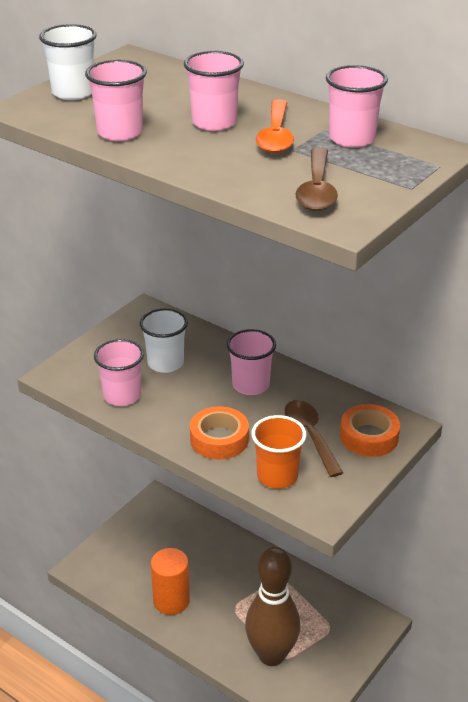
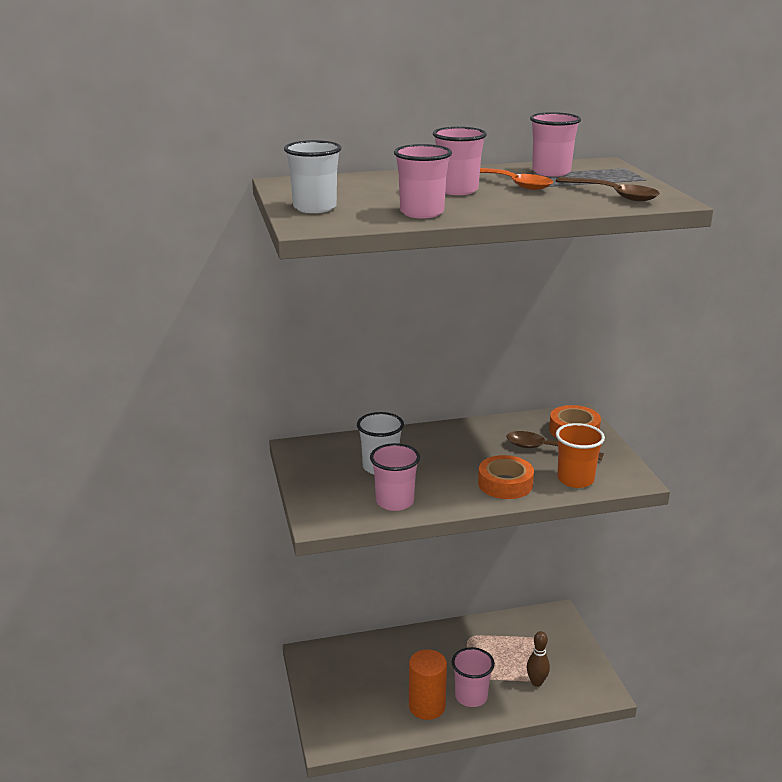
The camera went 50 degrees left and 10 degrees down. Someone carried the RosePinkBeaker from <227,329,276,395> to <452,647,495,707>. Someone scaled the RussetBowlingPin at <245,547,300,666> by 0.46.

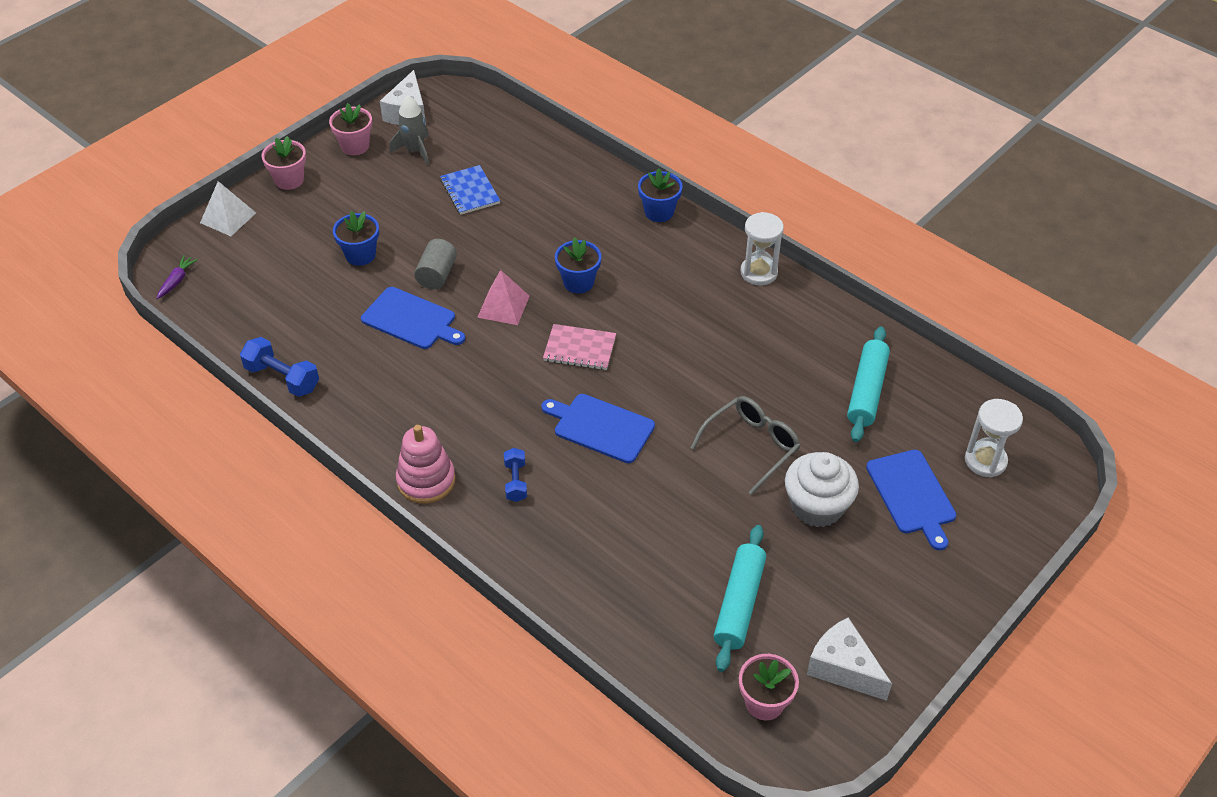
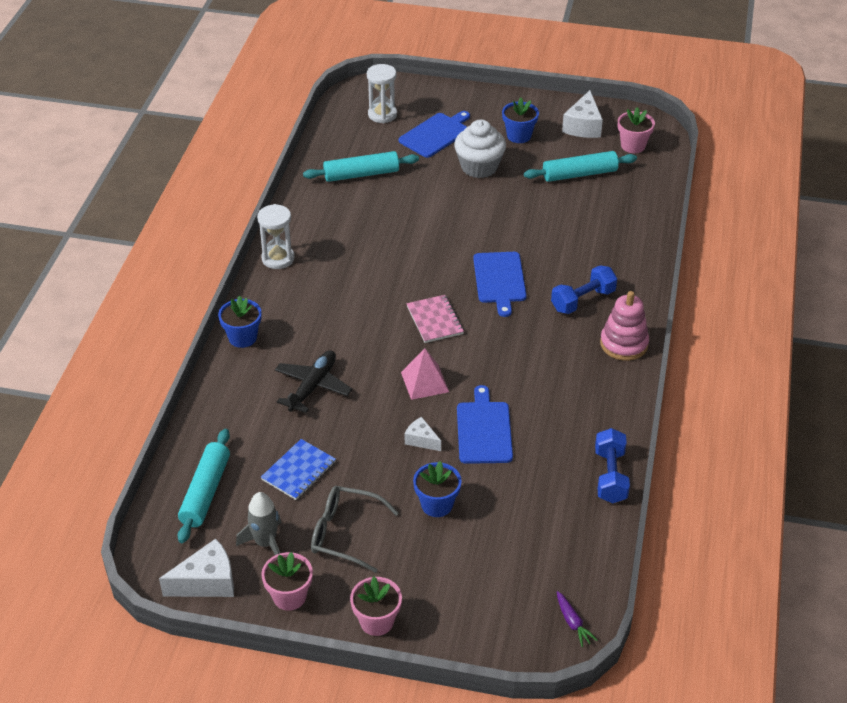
The camera went 120 degrees left and 5 degrees down. Someone rotated the VioletRootVegetable at <157,255,198,299> by 105 degrees counterclockwise. Someone took away the SnowWhitePyramid at <200,181,256,236>. Someone swapped the GraySolidCylinder at <414,239,457,289> for the SnowWhiteCheese at <405,417,441,451>. Someone scaled the CobaltFreeWeight at <504,448,527,502> by 1.57. Someone carried the CobaltPottedPlant from <555,237,601,293> to <502,98,539,143>. Someone carried the GrayGlasses from <691,396,800,495> to <311,486,399,573>. Someone put down the TealPastryRoller at <178,429,230,543>. Someone put down the JetBlackToyPlane at <275,350,353,413>.

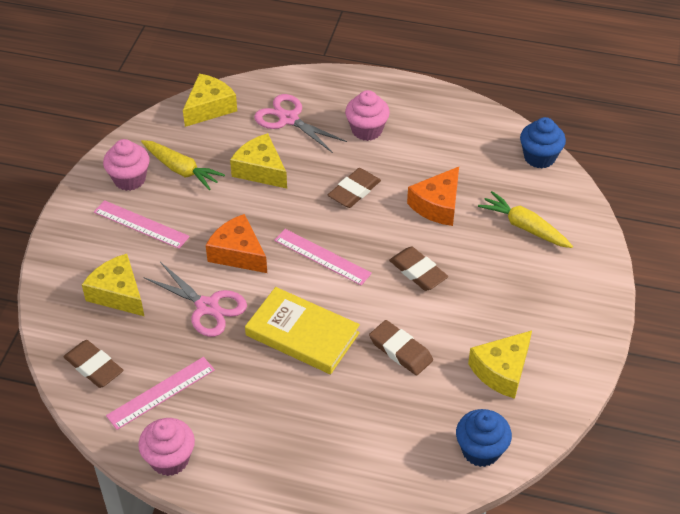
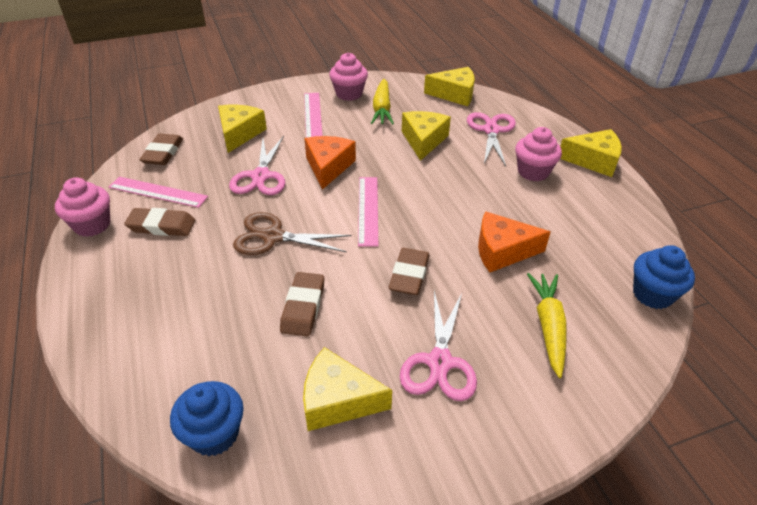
The camera went 55 degrees right and 5 degrees down. Someone swapped the GoldenHardcover at <245,287,360,374> for the RussetShears at <233,212,352,255>. Someone carried the RussetGumEraser from <328,168,381,208> to <124,208,195,236>. Someone put down the RosePinkShears at <400,291,477,401>. Someone put down the GoldenCheese at <560,129,622,177>.

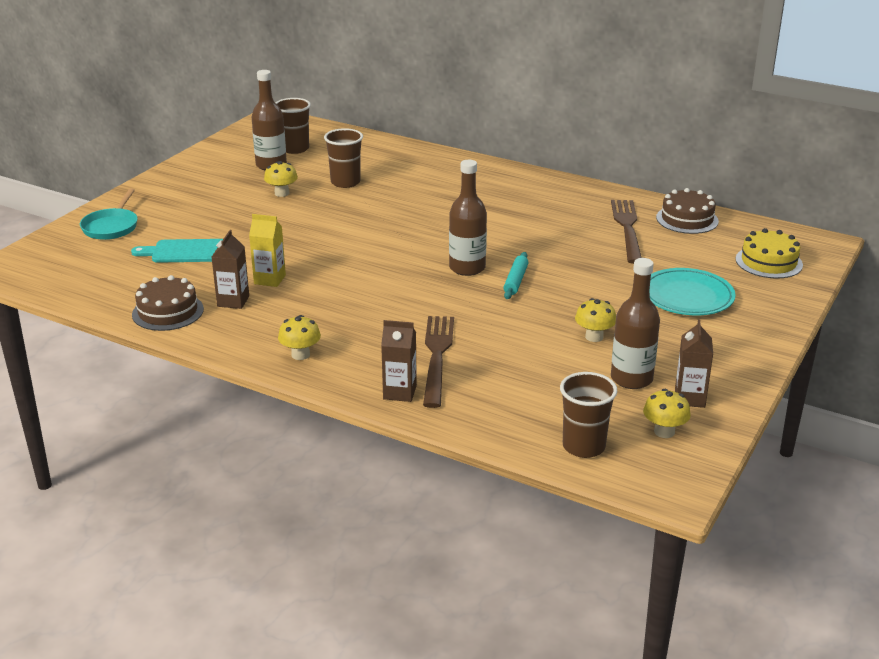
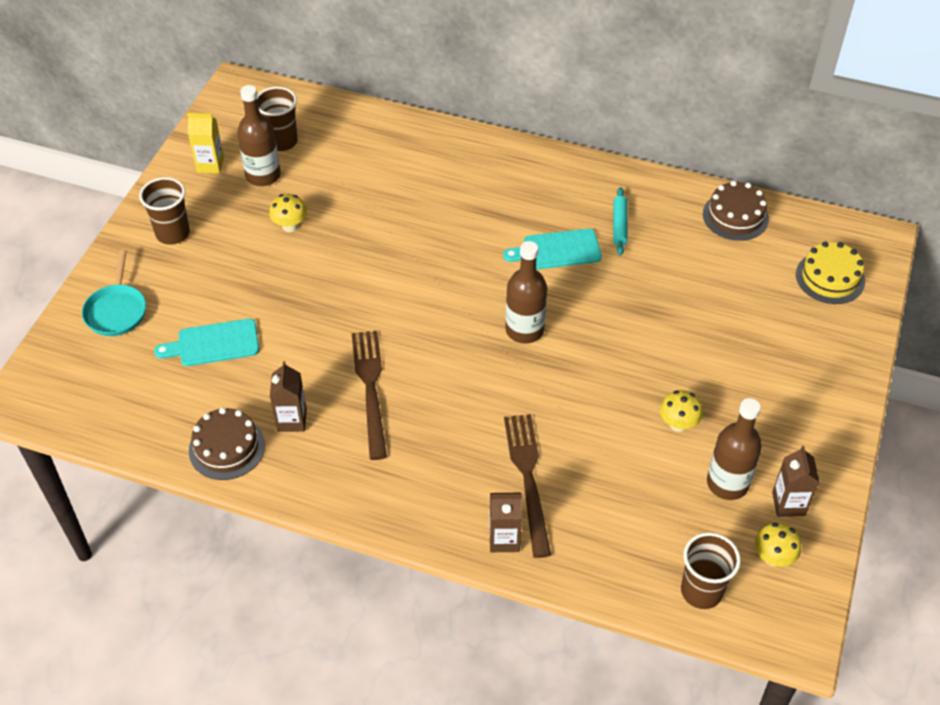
The camera went 10 degrees left and 20 degrees up. Someone carried the GoldenJuiceCarton from <249,214,286,287> to <187,113,224,174>. Someone took away the GoldenFungus at <278,315,321,360>. Someone carried the RussetBeaker from <324,128,363,188> to <139,177,190,245>. Someone carried the TealPastryRoller from <503,252,528,299> to <613,187,628,256>. Someone carried the RussetFork from <611,200,642,264> to <352,331,387,460>. Someone took away the TealDinnerPlate at <650,268,736,315>. Someone put down the TealCuttingBoard at <503,229,602,270>.

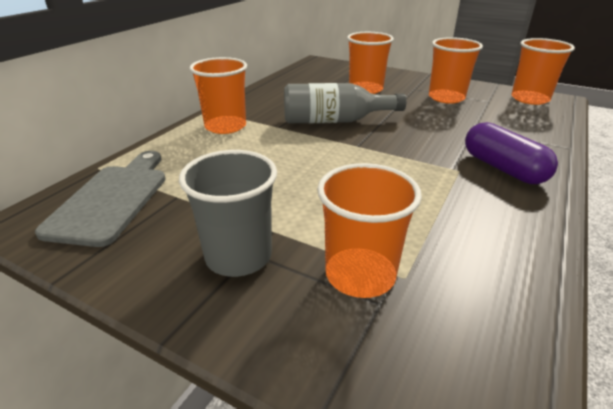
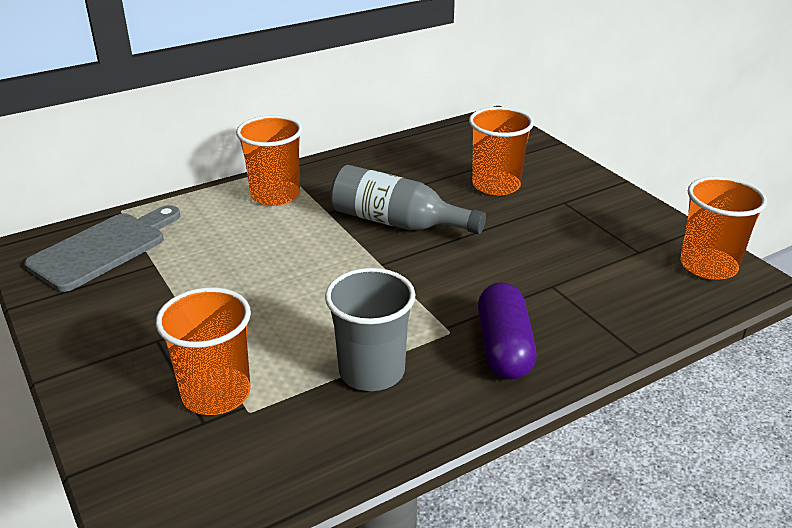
The camera went 30 degrees right and 0 degrees up. Someone carried the GrayBeaker from <179,150,277,277> to <325,268,415,391>. Someone took away the OrangeBeaker at <429,37,483,104>.

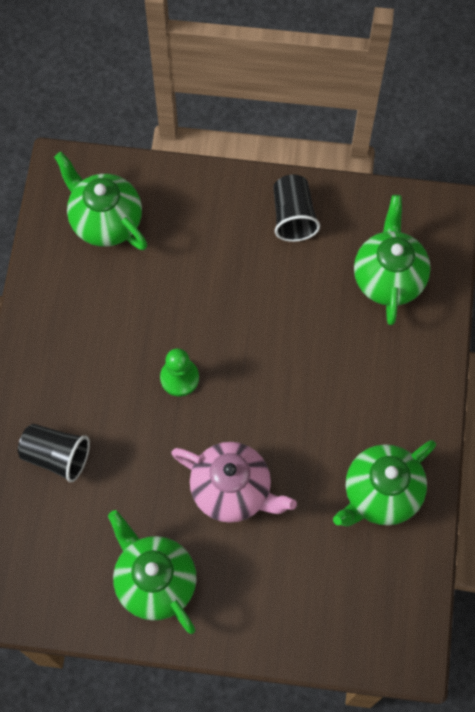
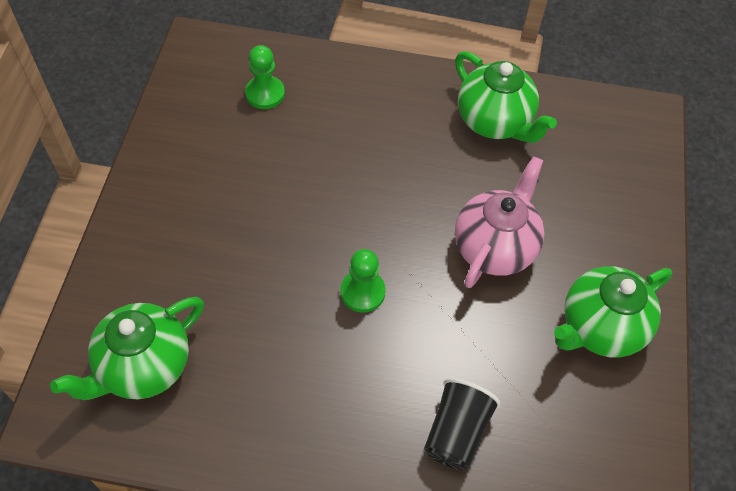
The camera went 90 degrees left and 10 degrees down. Someone took away the JetBlackBeaker at <273,175,320,242>. Someone swapped the EmeraldChinaTeapot at <354,195,431,325> for the EmeraldChessPawn at <245,45,285,109>.

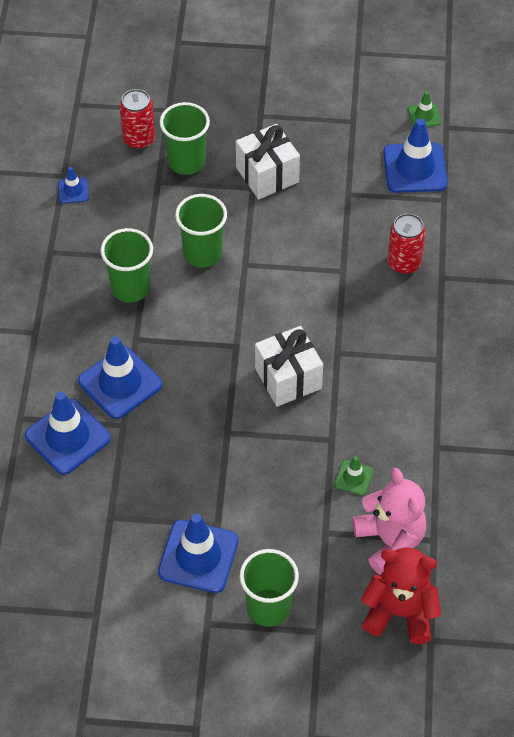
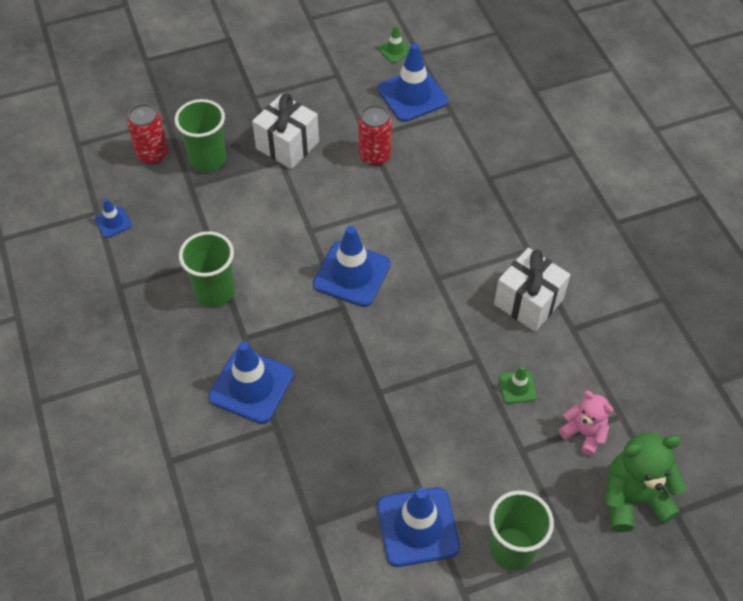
The camera went 25 degrees left and 0 degrees up. Someone carried the CobaltSafetyCone from <25,392,111,475> to <313,226,391,307>. Someone took away the EmeraldBeaker at <175,194,227,268>. Someone carried the SnowWhitePresent from <255,326,323,407> to <494,248,570,332>. Someone scaled the RosePinkTeddyBear at <353,468,426,575> by 0.61. Someone repainted the RedTeddyBear at <361,547,441,644>, which became the EmeraldTeddyBear at <605,433,686,532>. Someone carried the RedSodaCan from <387,213,426,274> to <358,105,392,166>.

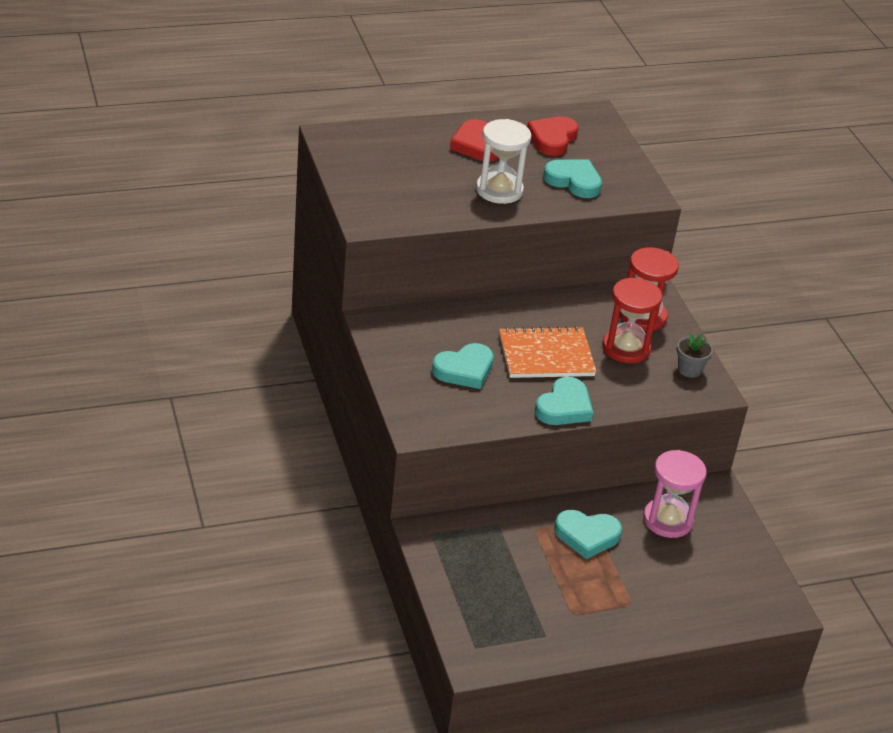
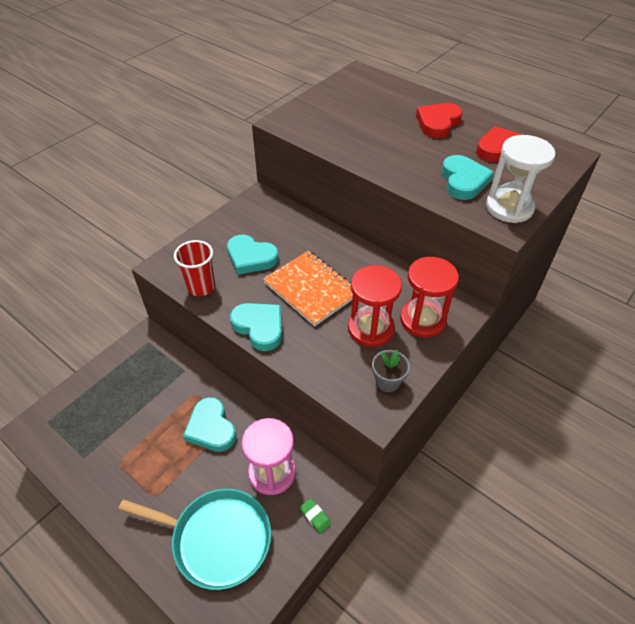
The camera went 60 degrees right and 10 degrees up. Someone carried the SnowWhiteSandTimer from <476,119,531,204> to <486,135,556,223>. Someone rotated the TealLoveHeart at <535,377,593,425> by 135 degrees counterclockwise. Someone put down the TealSkillet at <118,489,271,590>. Someone put down the RedBeaker at <174,240,215,296>. Someone put down the EmeraldGumEraser at <300,498,331,534>.

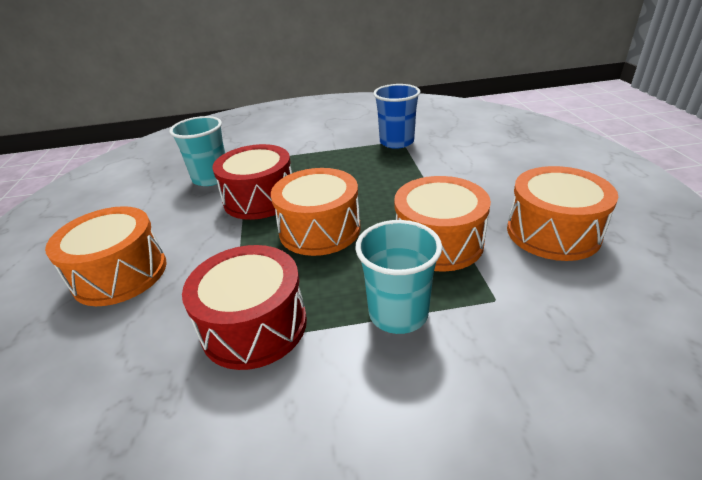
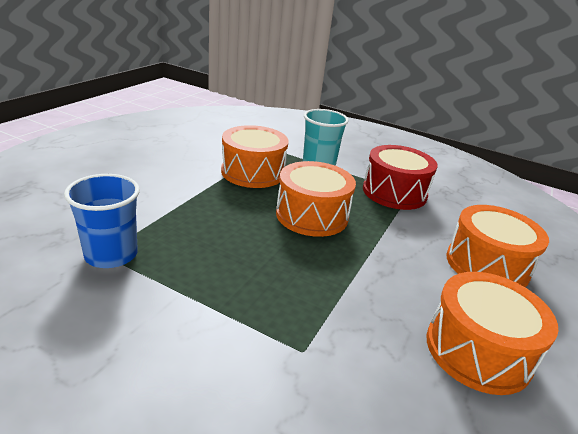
The camera went 150 degrees left and 5 degrees down. Someone took away the TealBeaker at <169,116,225,186>. Someone took away the RedToyDrum at <212,144,292,220>. Someone carried the OrangeToyDrum from <507,166,618,261> to <427,272,558,395>.

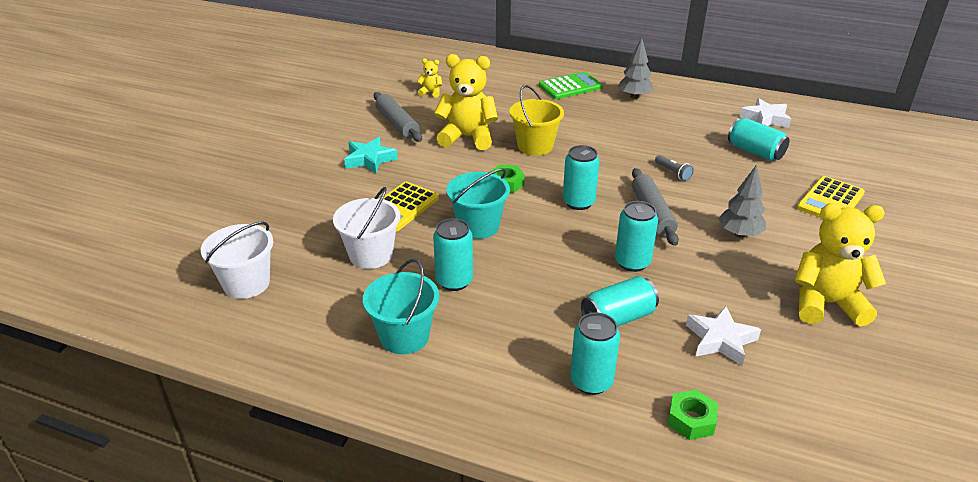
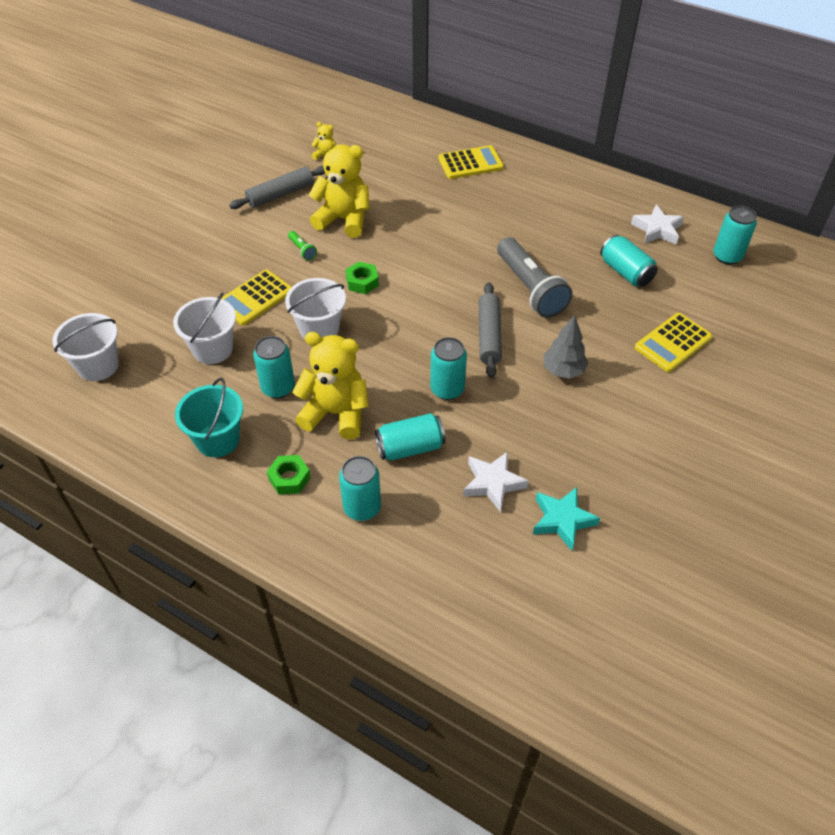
The camera went 10 degrees right and 15 degrees up. Someone carried the TealStar from <344,137,398,173> to <533,487,600,551>. Someone rotated the GrayPastryRoller at <374,92,422,142> by 75 degrees clockwise. Someone repainted the TealPail at <446,168,510,239>, which became the SnowWhitePail at <285,278,346,340>. Someone took away the GoldenPail at <509,85,564,156>. Someone repainted the EmeraldAddingMachine at <539,72,603,99>, which became the GoldenAddingMachine at <438,145,504,179>. Someone carried the TealSodaCan from <563,145,600,210> to <713,206,757,265>. Someone took away the GrayToyTree at <618,38,654,99>. Someone scaled the GrayPocketTorch at <655,155,694,181> by 2.41. Someone carried the EmeraldHexNut from <668,389,718,440> to <267,455,311,494>. Someone carried the GoldenTeddyBear from <795,203,886,326> to <292,332,369,439>. Someone put down the EmeraldPocketTorch at <288,231,317,260>.

